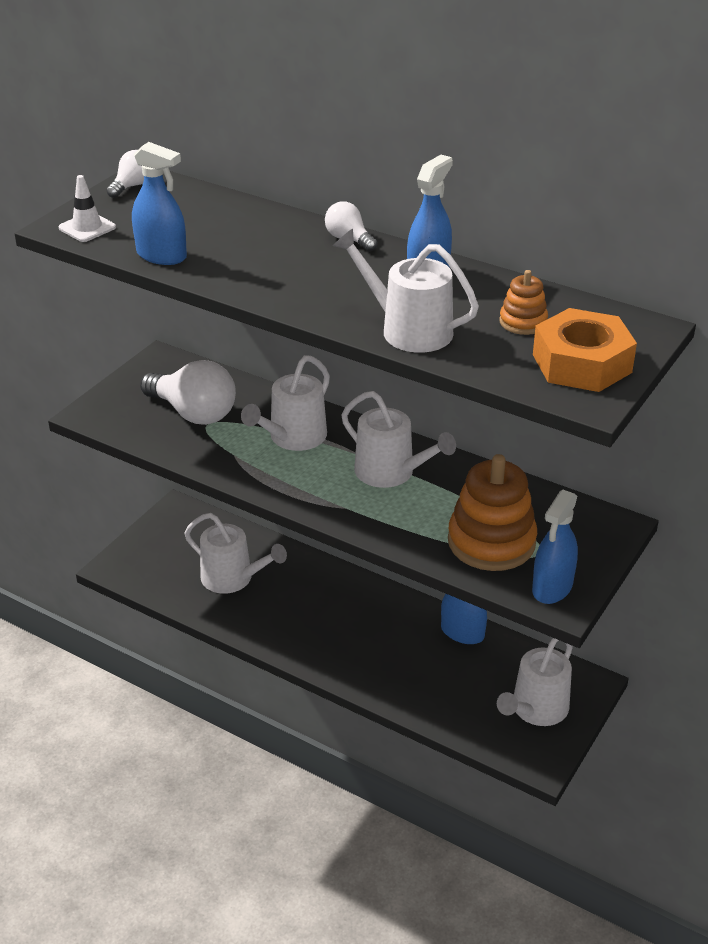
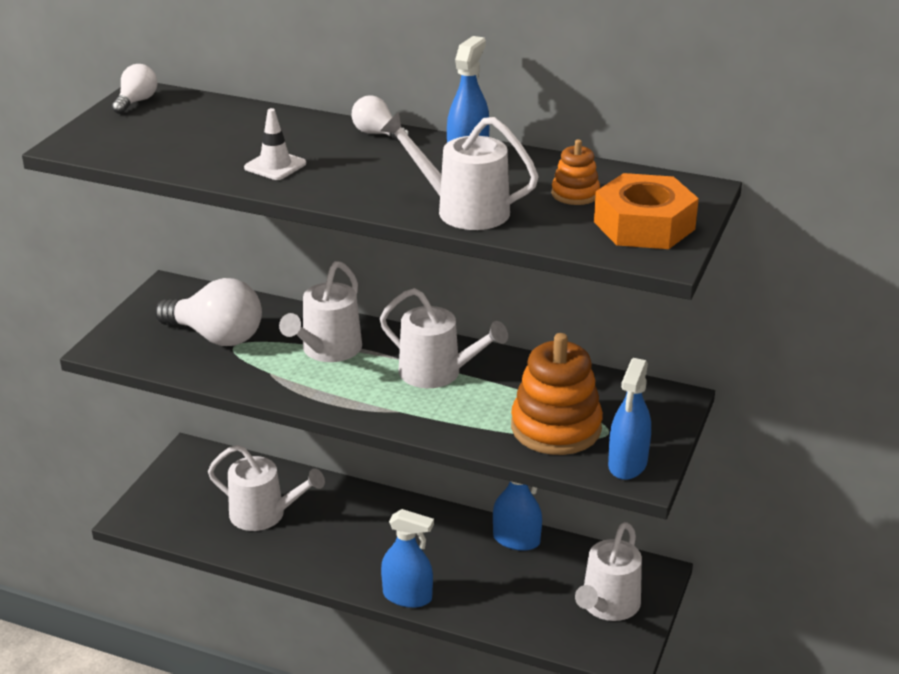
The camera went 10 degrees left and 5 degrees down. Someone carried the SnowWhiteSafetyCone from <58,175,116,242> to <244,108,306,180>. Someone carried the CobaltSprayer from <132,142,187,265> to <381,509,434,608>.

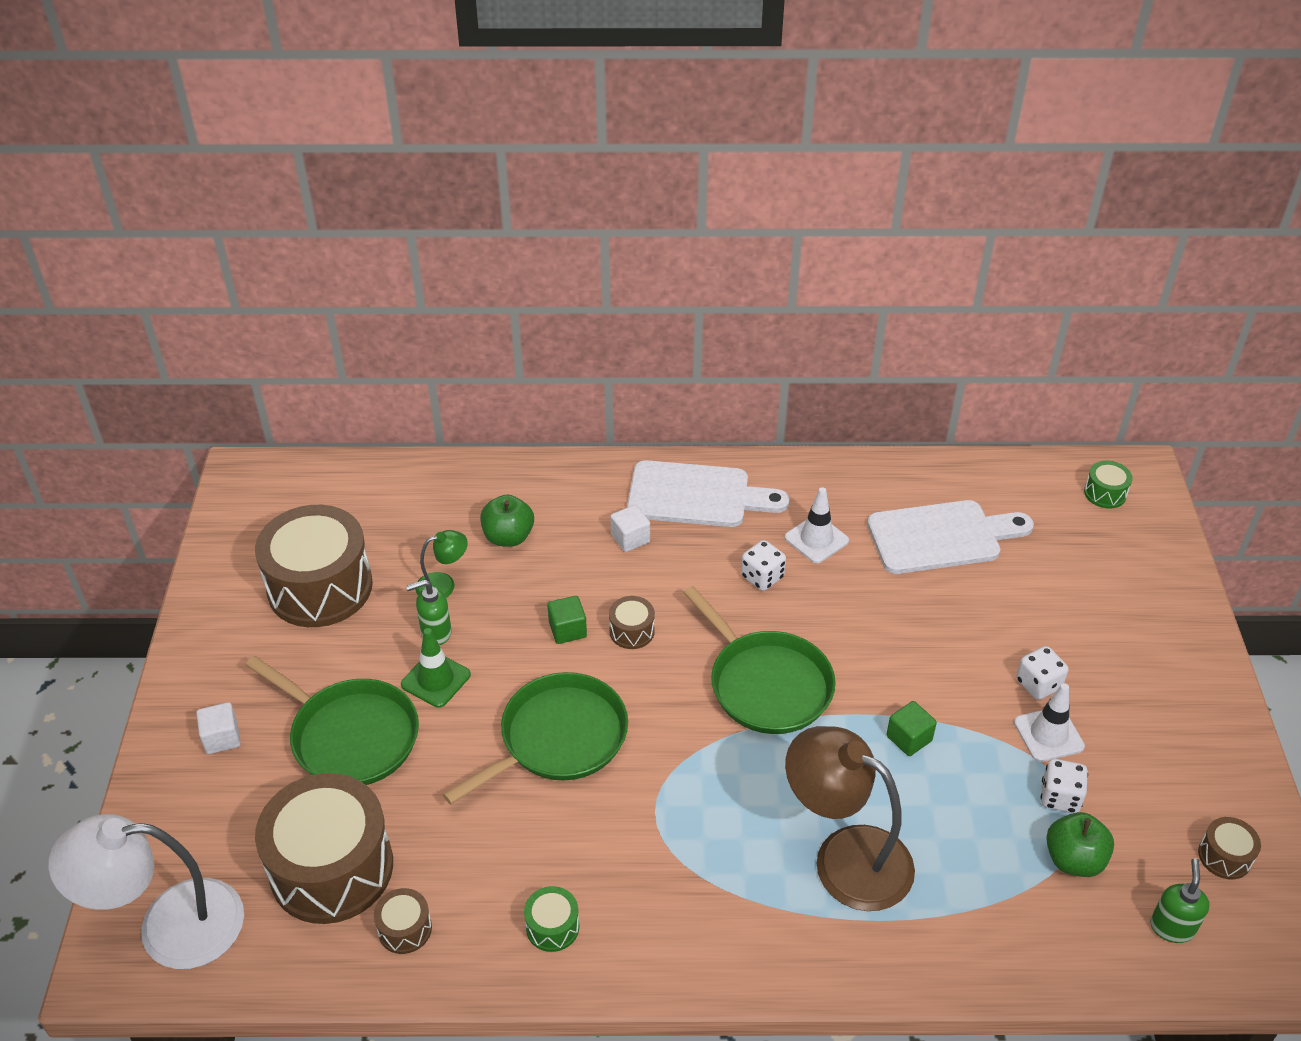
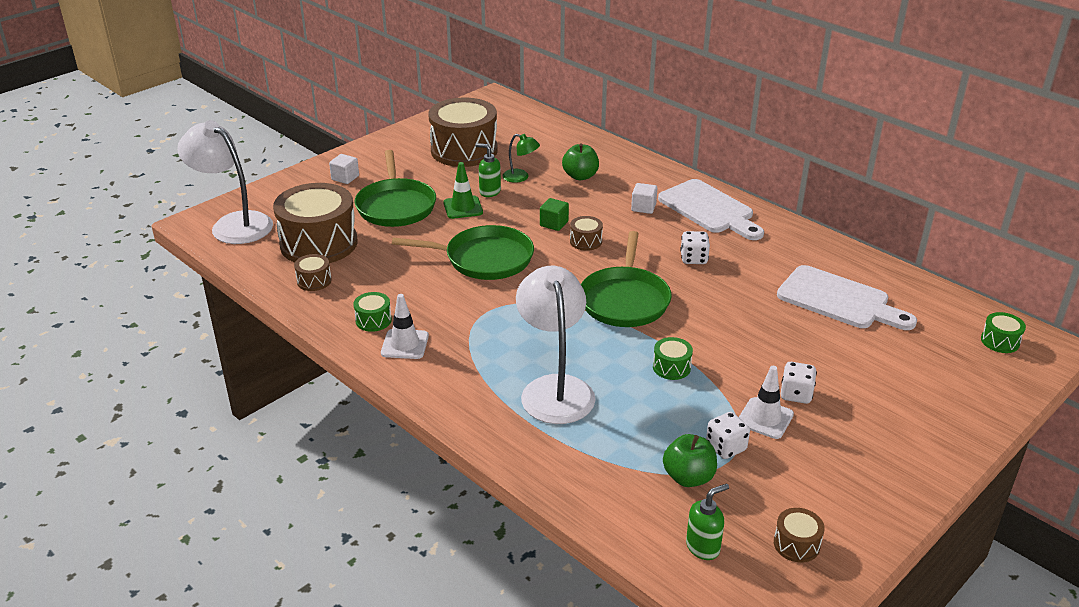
The camera went 45 degrees right and 10 degrees down. Someone carried the SnowWhiteSafetyCone from <785,487,849,563> to <381,294,429,359>. Someone repainted the RussetLamp at <785,726,915,911>, which became the SnowWhiteLamp at <516,266,595,424>. Someone swapped the EmeraldSolidCube at <886,701,937,756> for the EmeraldToyDrum at <653,337,693,380>.

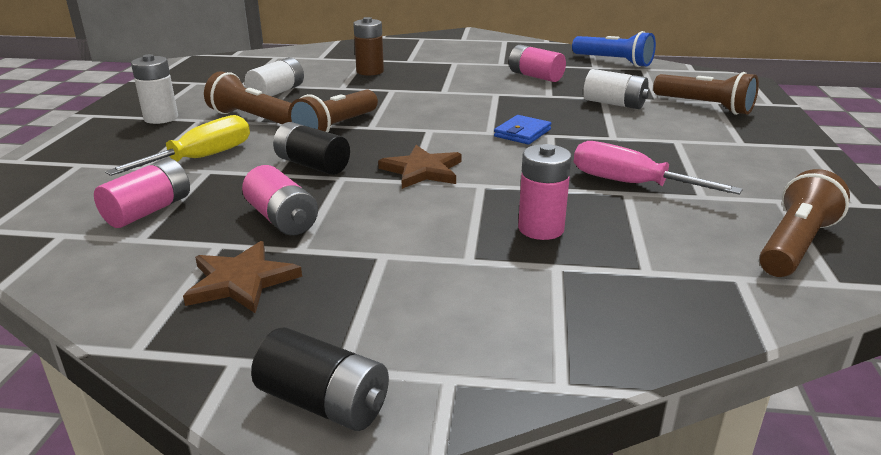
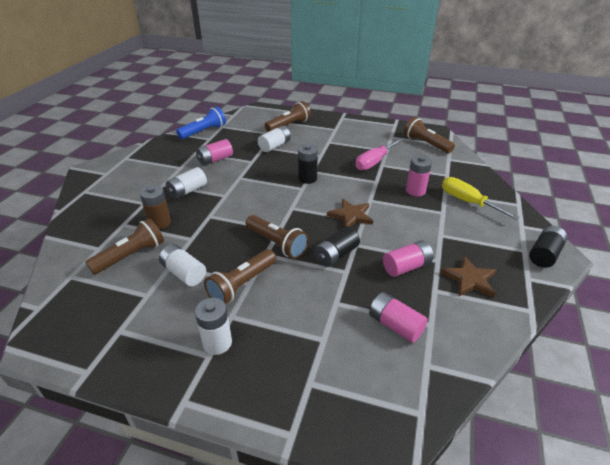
The camera went 80 degrees left and 10 degrees up. Someone carried the GoldenScrewdriver from <105,115,250,176> to <442,177,520,220>. Someone swapped the CobaltCardWallet at <494,115,551,144> for the JetBlackAaBattery at <298,144,318,184>. Someone put down the RussetPocketTorch at <85,218,164,275>. Someone put down the SnowWhiteAaBattery at <166,167,207,199>.

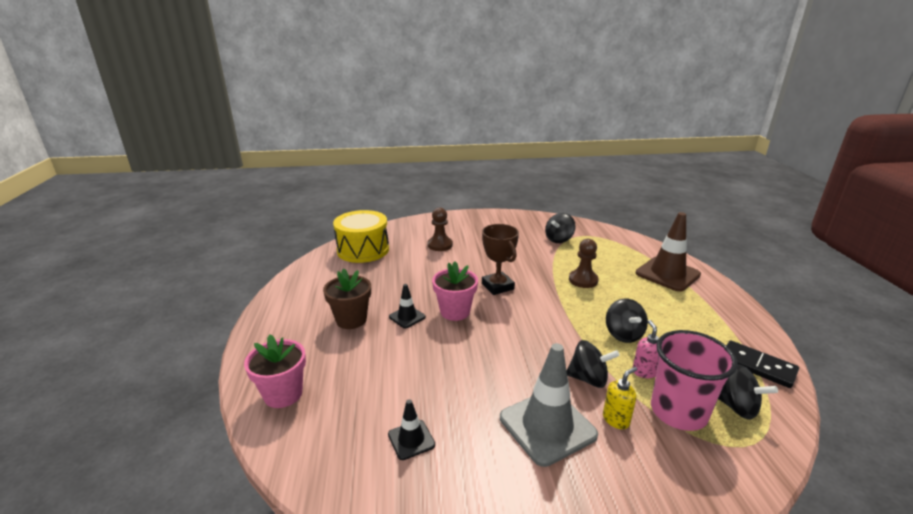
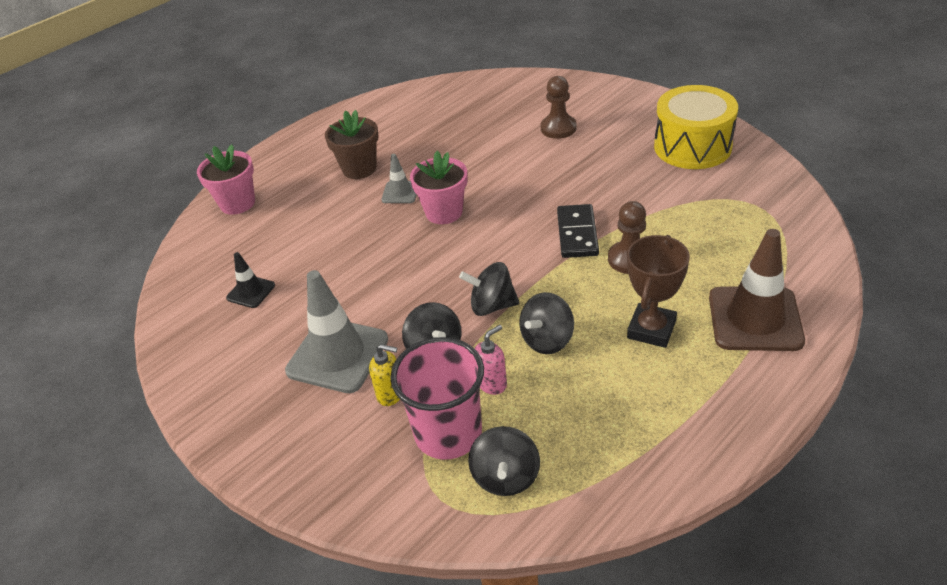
The camera went 55 degrees right and 15 degrees up. Someone carried the GoldenToyDrum from <333,210,389,263> to <654,85,738,169>. Someone repainted the JetBlackSafetyCone at <389,284,426,328>, which became the GraySafetyCone at <381,154,417,203>. Someone carried the RussetAwardCup from <482,224,519,295> to <627,235,690,348>. Someone carried the JetBlackToyTop from <545,213,576,243> to <459,262,520,316>. Someone carried the JetBlackDominoPiece from <726,340,799,388> to <557,204,599,258>.

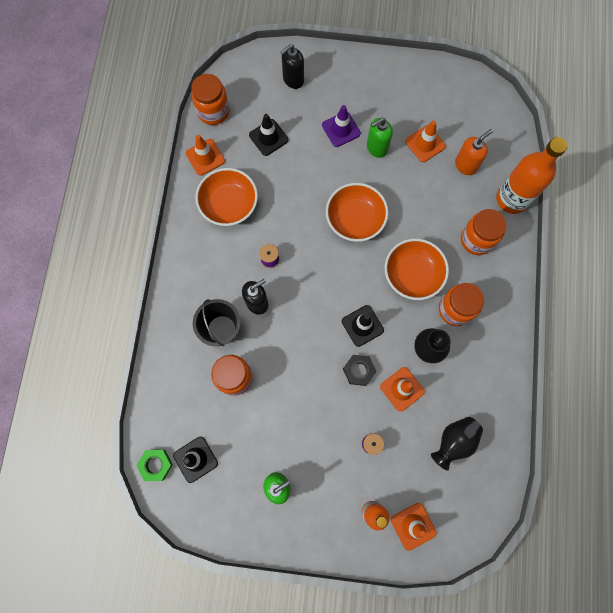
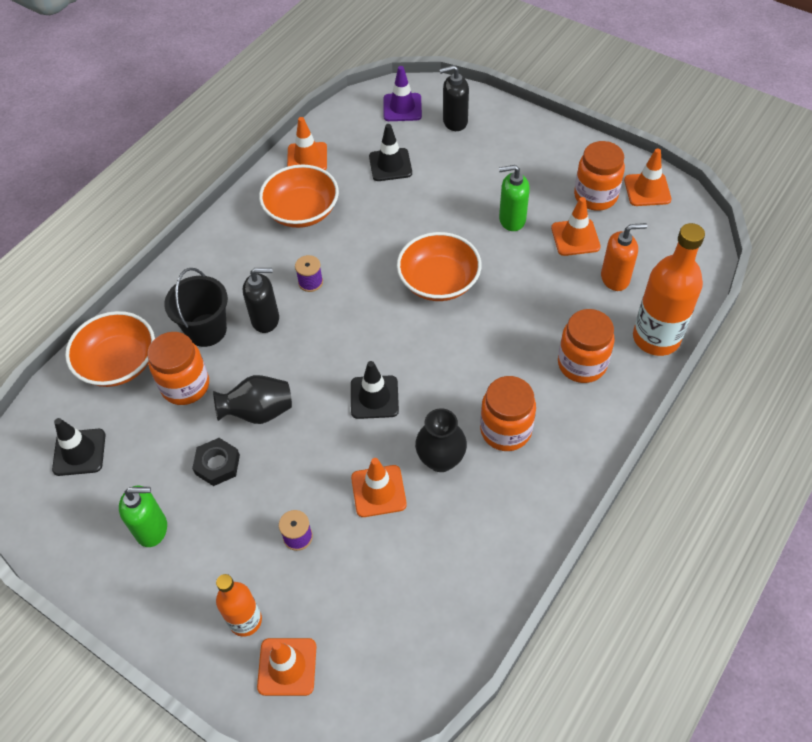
The camera went 30 degrees right and 20 degrees down. Someone took away the EmeraldHexNut at <136,450,173,481>. Someone carried the OrangeJar from <191,74,229,125> to <574,141,625,211>. Someone carried the VioletSafetyCone from <322,105,361,147> to <384,66,422,121>. Someone carried the JetBlackHexNut from <343,355,377,386> to <192,438,240,486>. Someone carried the OrangeBowl from <385,239,449,300> to <65,311,155,387>. Someone carried the JetBlackVase from <431,417,483,471> to <213,375,292,424>. Someone put down the OrangeSafetyCone at <624,148,671,206>.

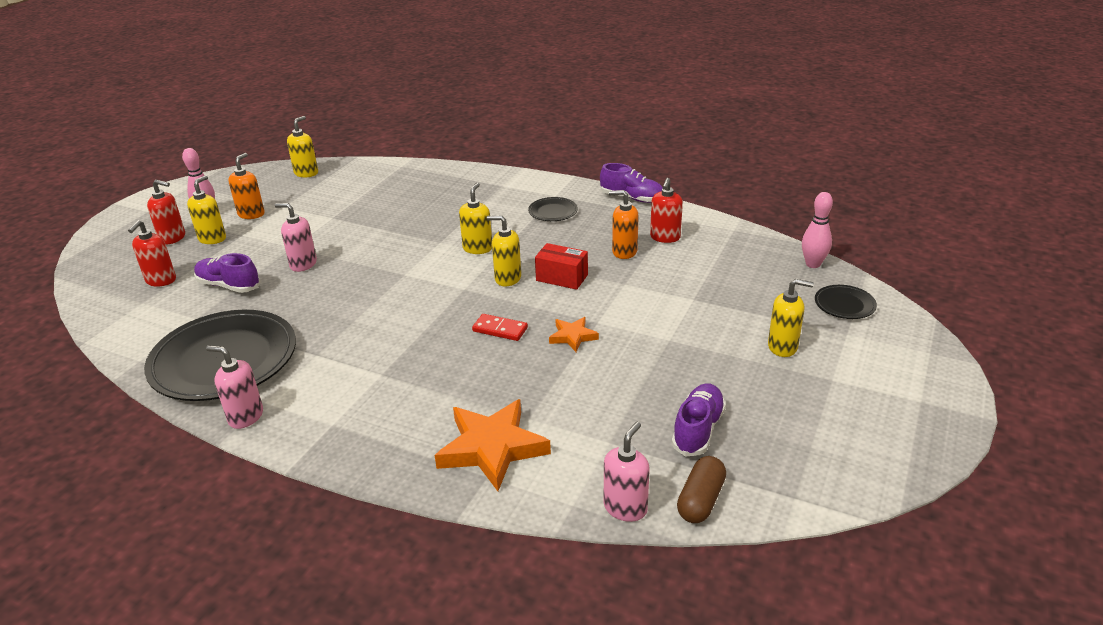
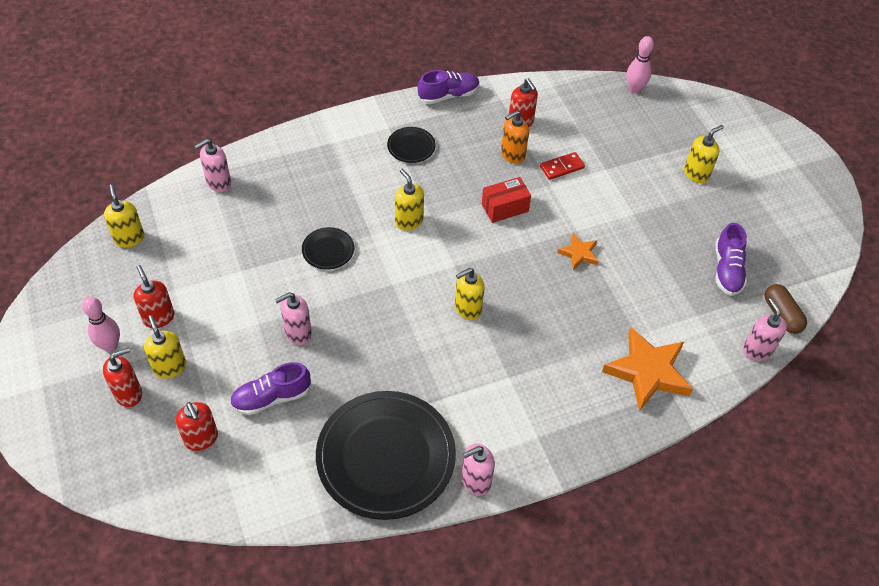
The camera went 50 degrees left and 20 degrees up. Someone repainted the OrangeSoapPump at <228,153,265,219>, which became the RedSoapPump at <133,265,175,328>. Someone carried the RedDominoPiece from <472,314,528,341> to <540,152,585,180>. Someone carried the GoldenSoapPump from <487,215,521,286> to <455,268,485,320>. Someone rotated the VioletShoe at <672,383,726,457> by 150 degrees counterclockwise. Someone carried the JetBlackDinnerPlate from <815,285,877,319> to <302,227,354,270>. Someone put down the RosePinkSoapPump at <194,139,231,192>.

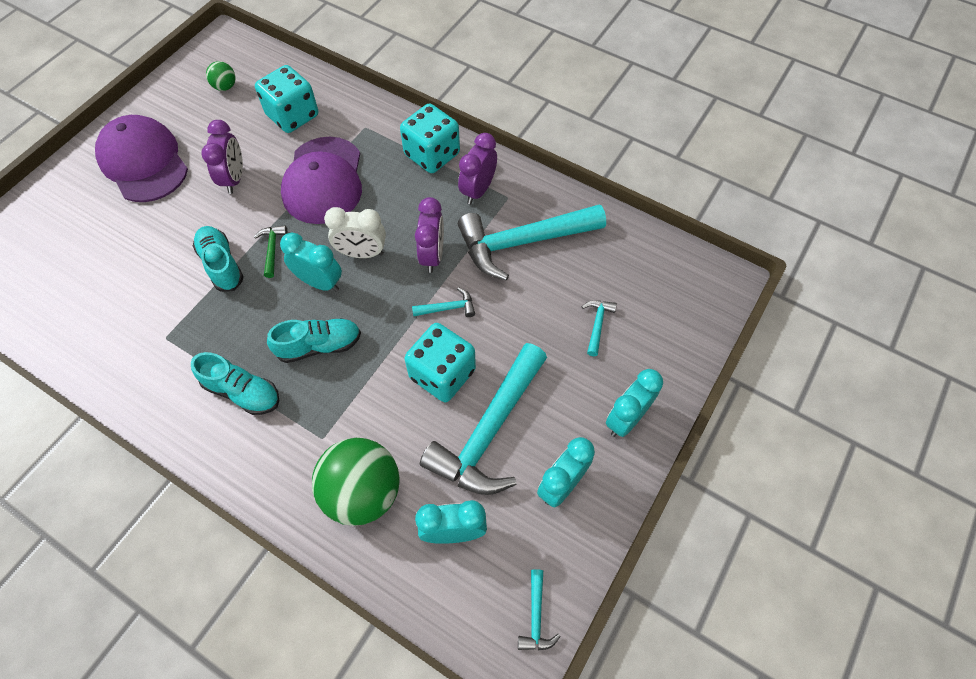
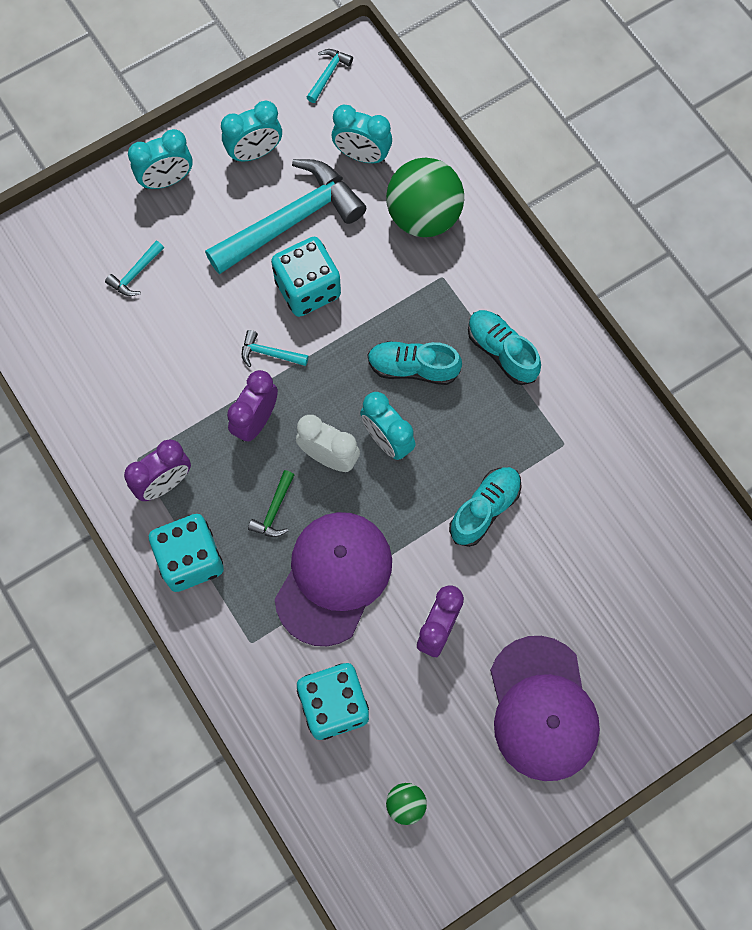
The camera went 155 degrees left and 10 degrees up. Someone rotated the TealShoe at <193,226,244,292> by 135 degrees counterclockwise. Someone carried the EmeraldHammer from <254,225,287,278> to <248,470,294,537>. Someone took away the TealHammer at <458,204,606,281>.

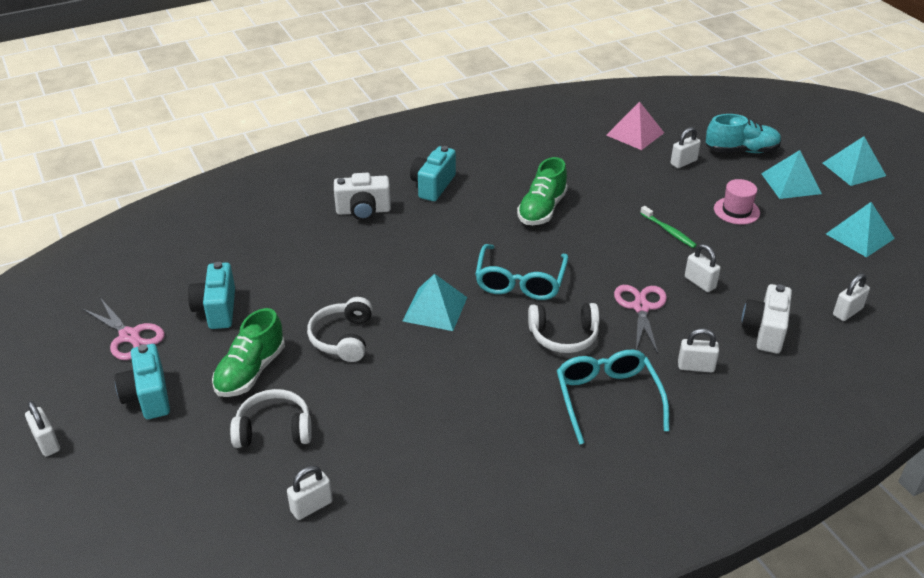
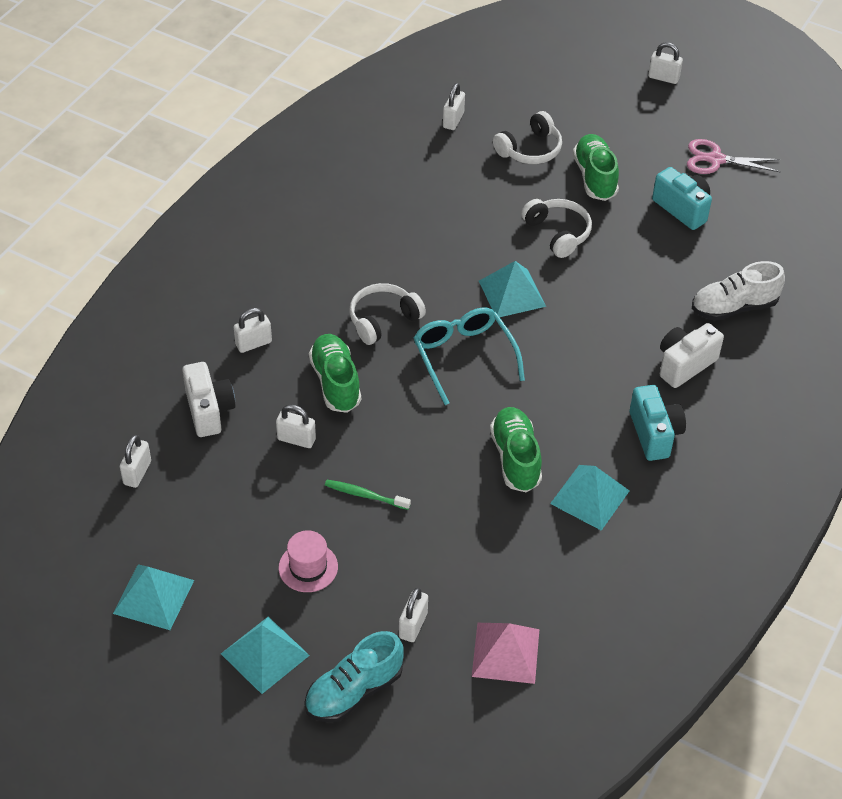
The camera went 145 degrees right and 10 degrees up. Someone took away the TealCompactCamera at <115,344,170,419>. Someone took away the TealGlasses at <557,350,669,445>. Someone swapped the RosePinkShears at <614,285,667,354> for the EmeraldShoe at <309,334,361,413>. Someone carried the TealPyramid from <823,136,886,186> to <550,465,629,531>. Someone put down the SnowWhiteShoe at <692,261,785,321>.

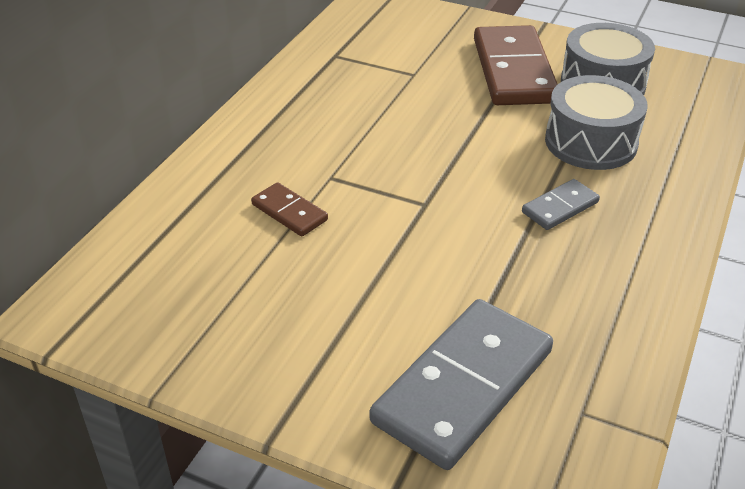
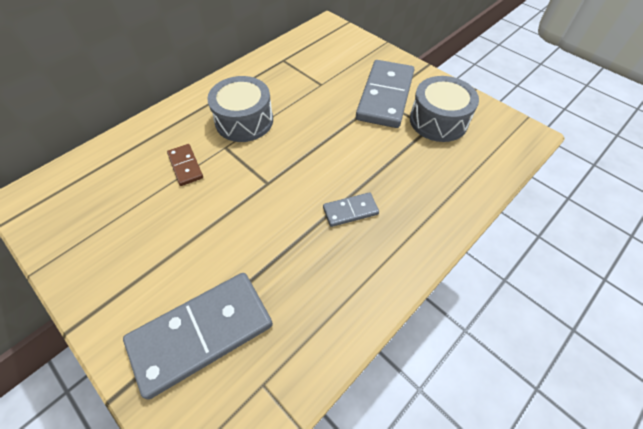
The camera went 20 degrees right and 15 degrees up. Someone repainted the RussetDominoPiece at <474,25,558,105>, which became the GrayDominoPiece at <356,60,414,128>. Someone carried the GrayToyDrum from <545,75,648,170> to <207,76,273,142>.

